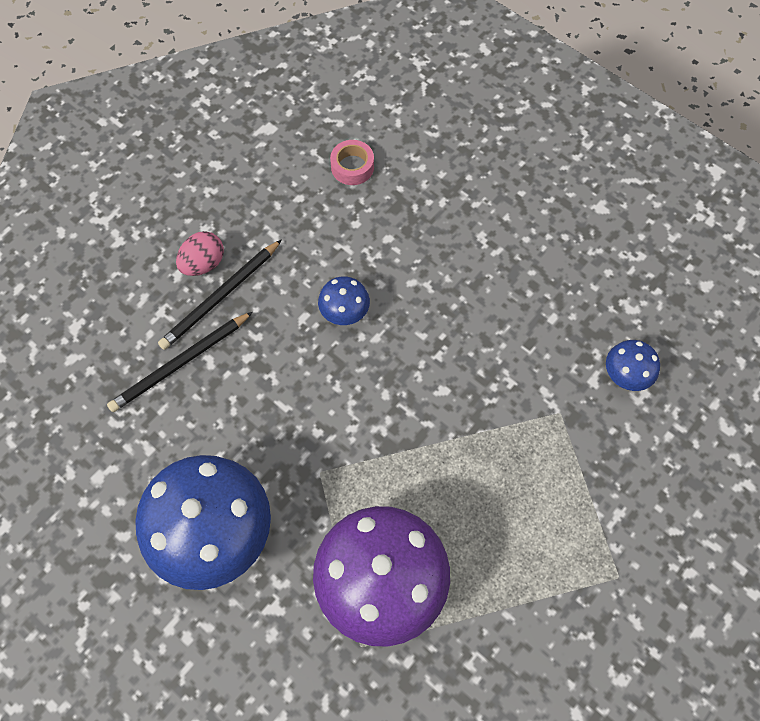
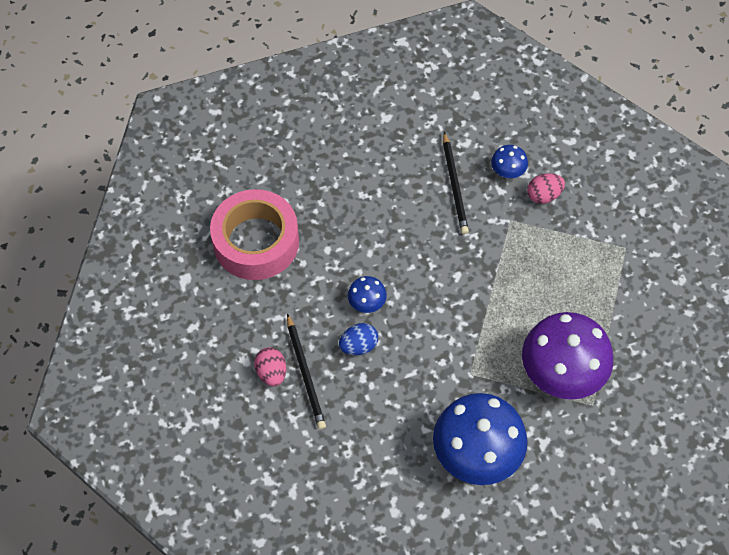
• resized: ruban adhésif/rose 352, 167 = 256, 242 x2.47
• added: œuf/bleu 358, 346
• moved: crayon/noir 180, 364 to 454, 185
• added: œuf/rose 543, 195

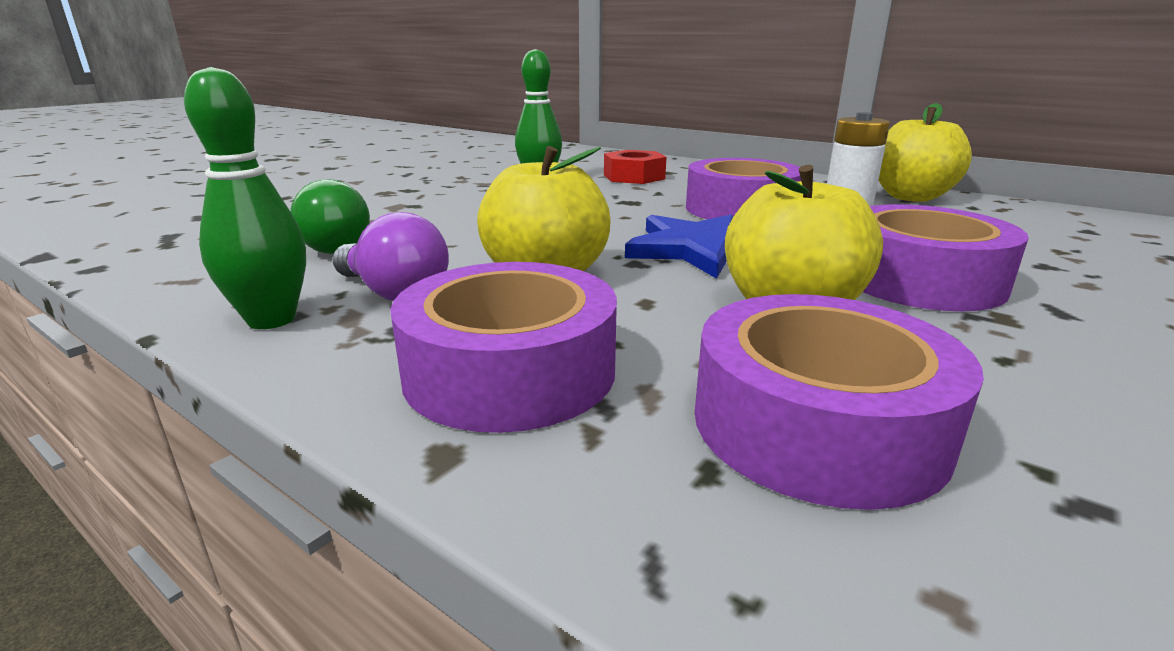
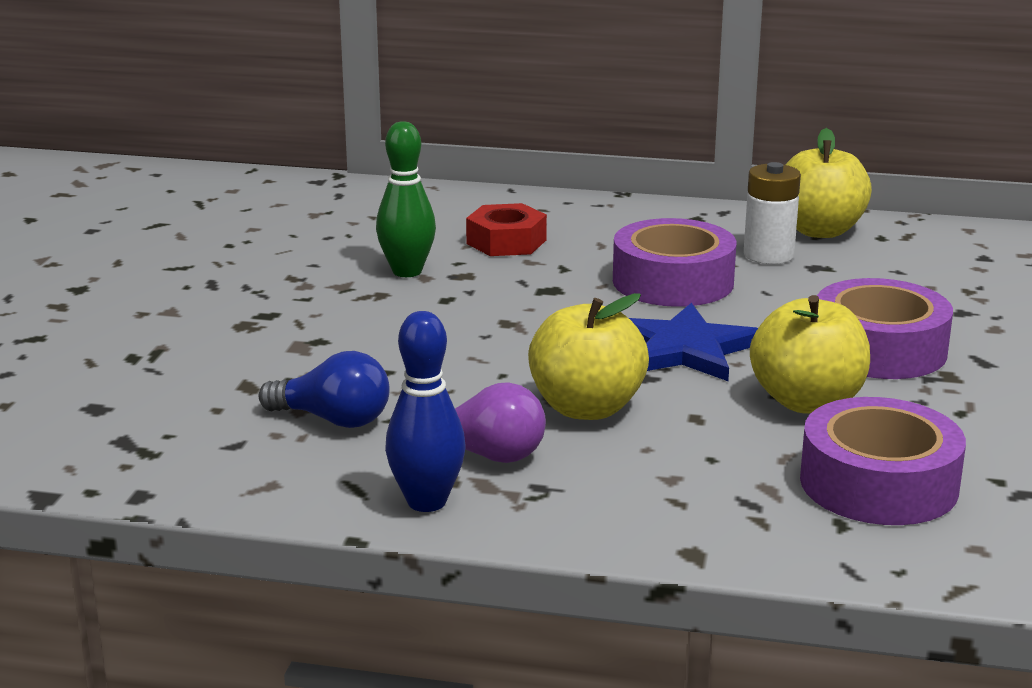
• recoloured: ampoule/vert 328, 247 to ampoule/bleu 333, 420
• recoloured: quille/vert 271, 320 to quille/bleu 427, 502
• removed: ruban adhésif/violet 510, 371

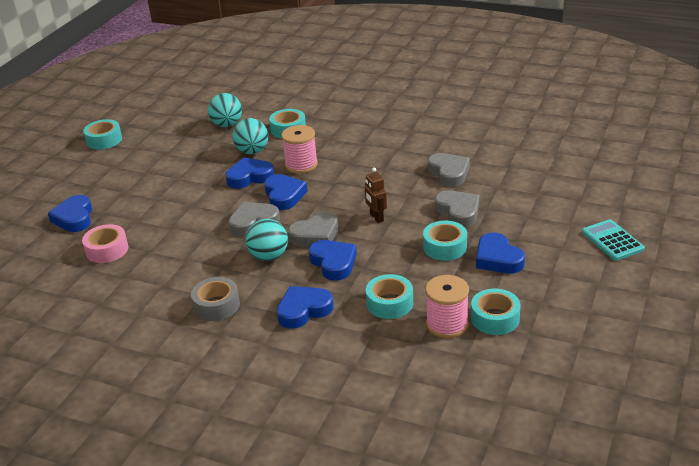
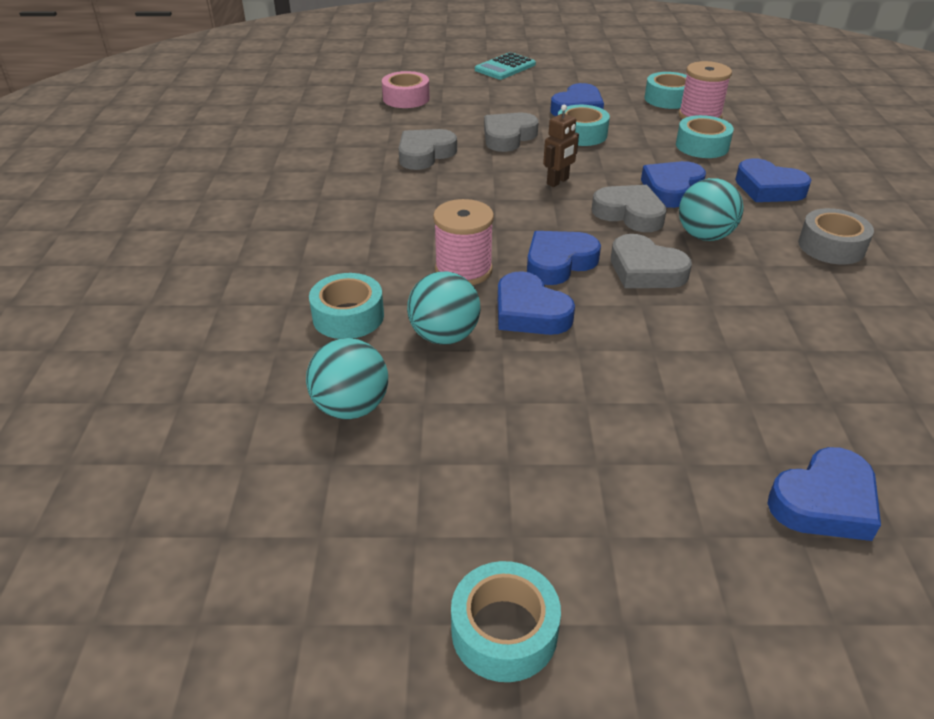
• moved: ruban adhésif/rose 107, 250 to 406, 98

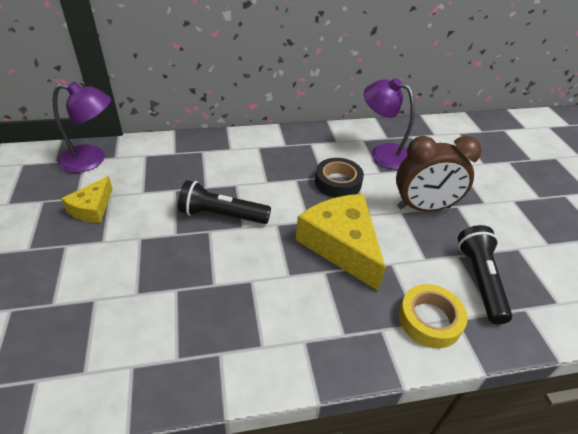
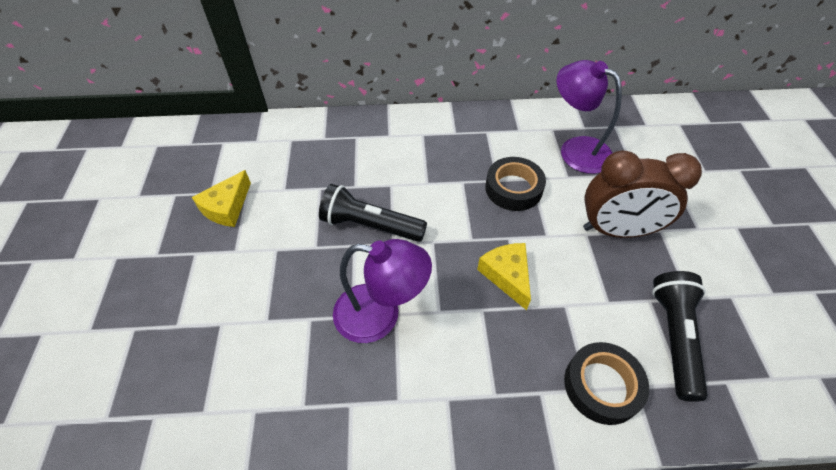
• moved: lampe/violet 92, 160 to 380, 315
• resized: fromage/jaune 341, 245 = 507, 276 x0.55
• recoloured: ruban adhésif/jaune 429, 320 to ruban adhésif/noir 602, 386

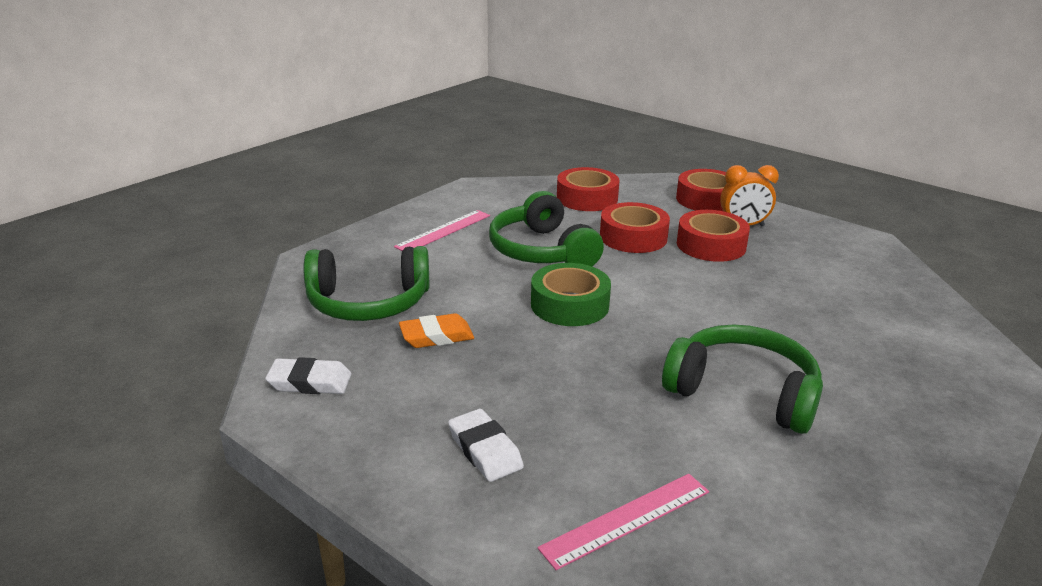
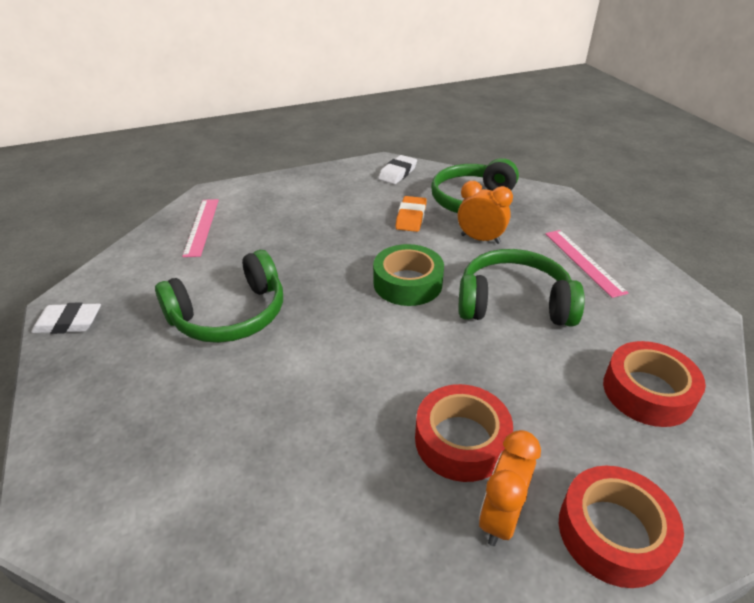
• moved: gomme/blanc 485, 450 to 68, 323
• added: réveil/orange 480, 239
• removed: ruban adhésif/rouge 633, 237

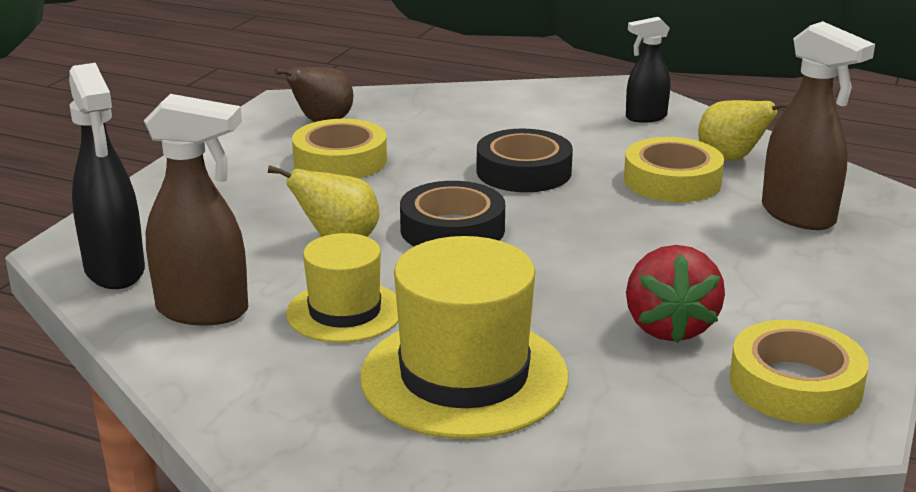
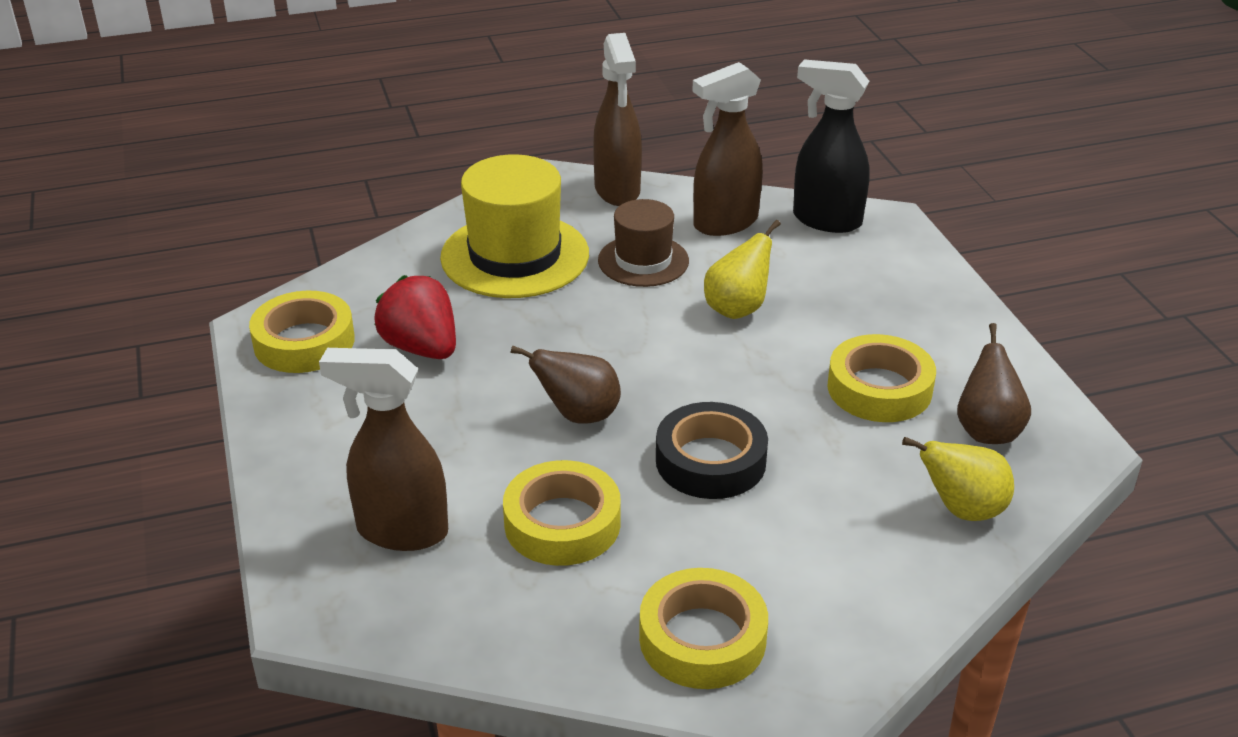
• added: poire/marron 578, 415
• added: vaporisateur/marron 617, 191
• recoloured: chapeau/jaune 345, 312 to chapeau/marron 643, 261
• replaced: vaporisateur/noir 645, 117 to ruban adhésif/jaune 702, 638
• moved: poire/jaune 731, 159 to 961, 510
• removed: ruban adhésif/noir 452, 229

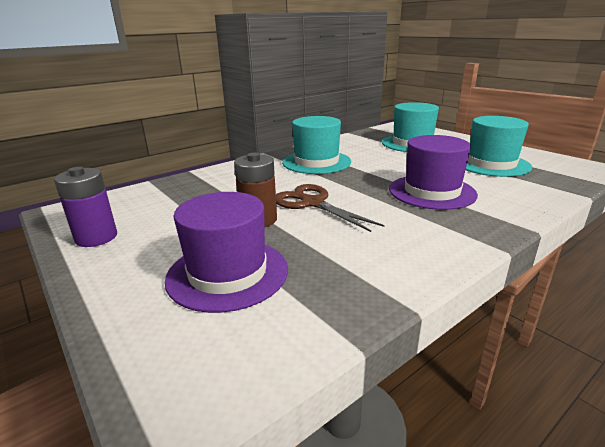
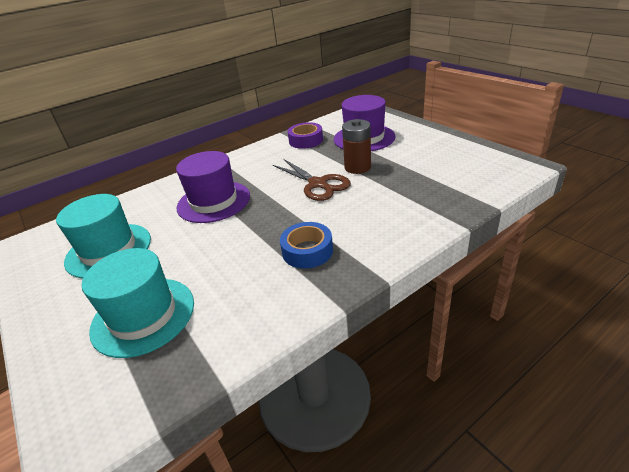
• replaced: chapeau/turquoise 316, 162 to ruban adhésif/bleu 307, 251
• added: ruban adhésif/violet 306, 140
• removed: pile/violet 96, 237

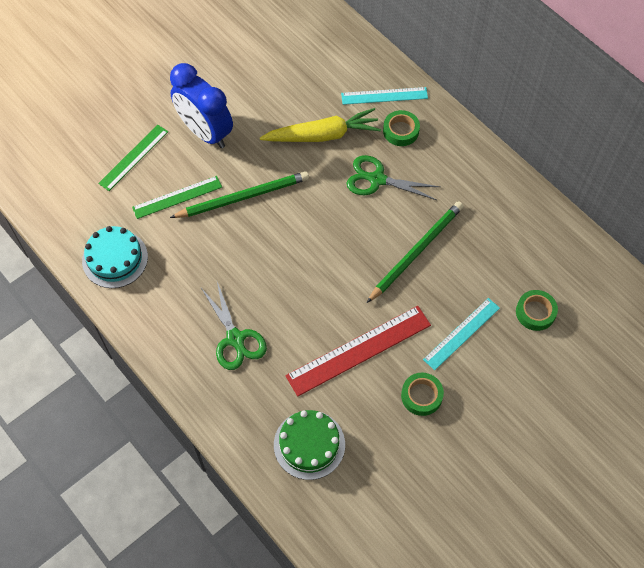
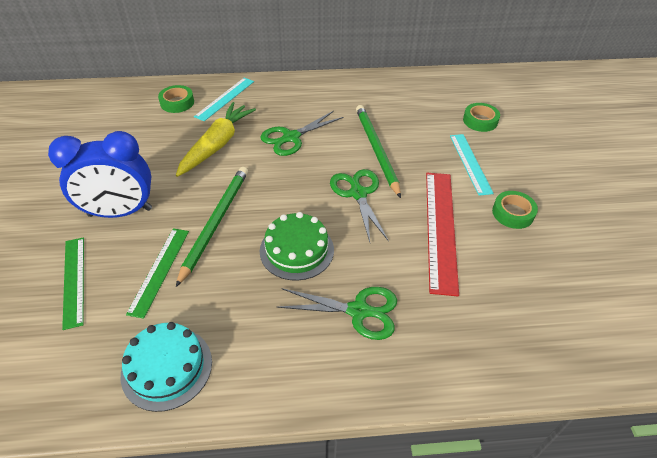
• moved: ruban adhésif/vert 401, 131 to 177, 103
• moved: gâteau/vert 309, 444 to 296, 250
• added: ciseaux/vert 358, 193

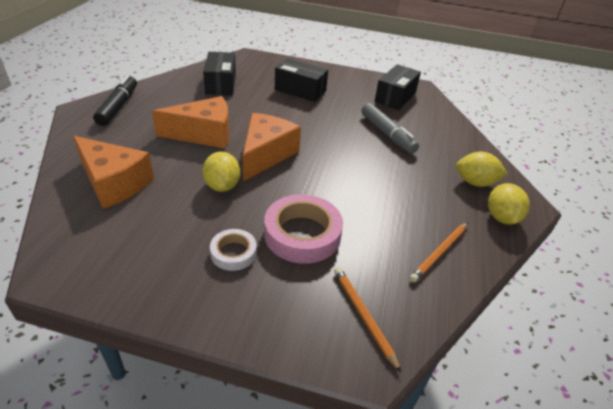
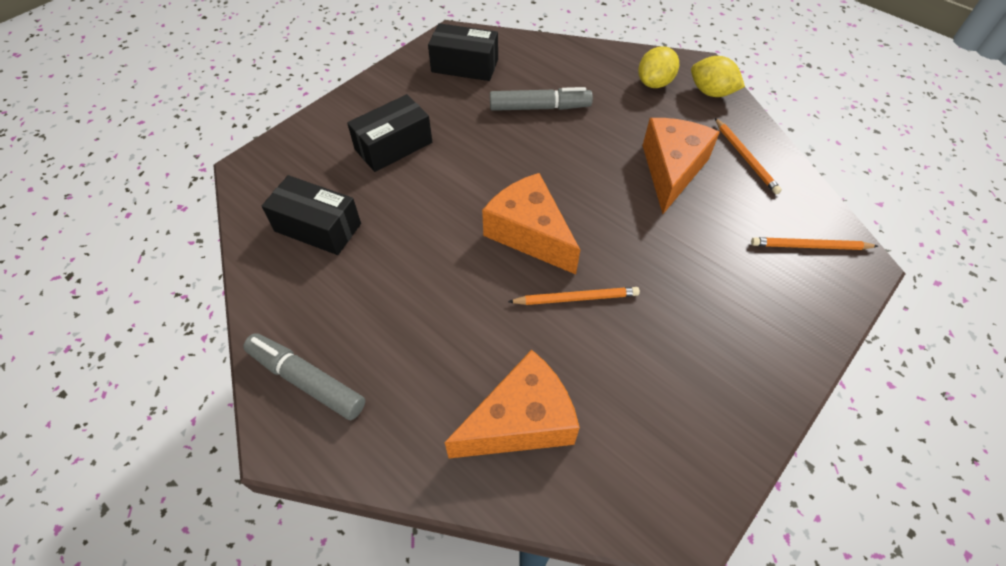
• recoloured: feutre/noir 118, 106 to feutre/gris 306, 380
• turned: boîte/noir 395, 97 = 464, 66 45 degrees counterclockwise
• replaced: citron/jaune 222, 186 to crayon/orange 576, 298
• moved: fromage/orange 204, 134 to 671, 170
• removed: ruban adhésif/blanc 233, 253
• removed: ruban adhésif/rose 302, 234

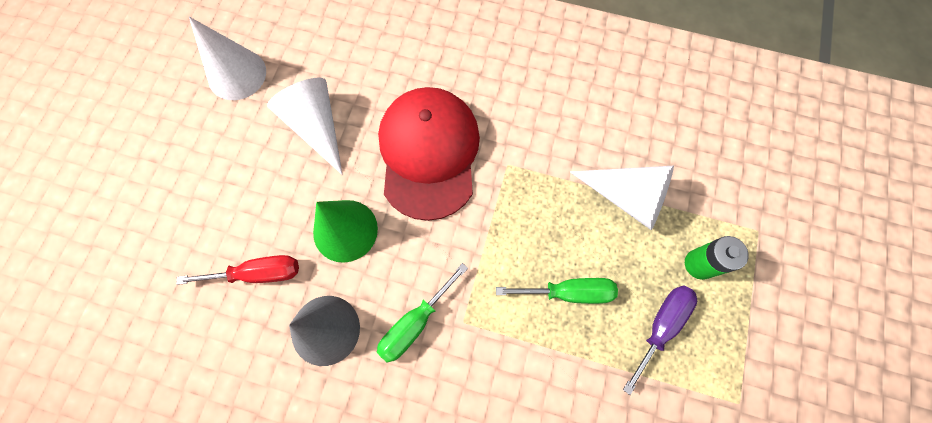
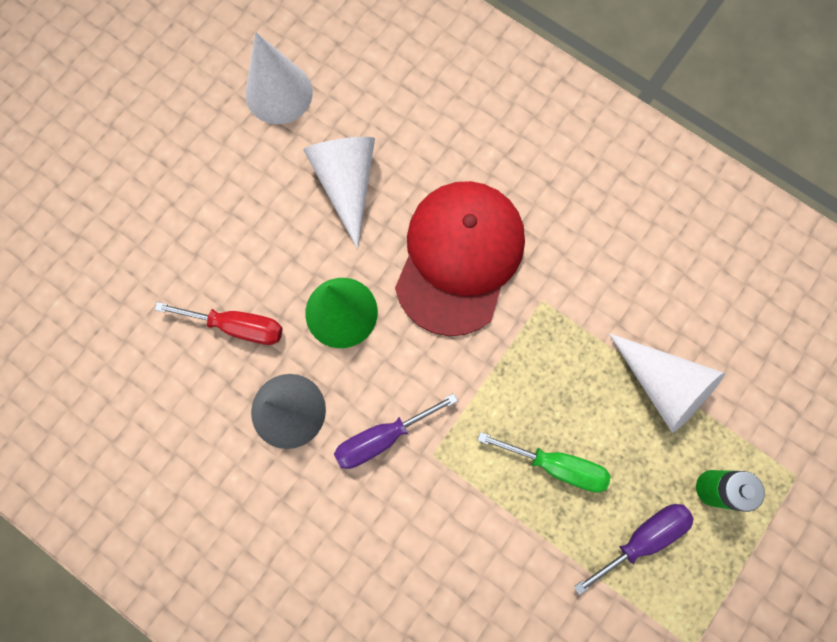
• recoloured: tournevis/vert 415, 323 to tournevis/violet 382, 437

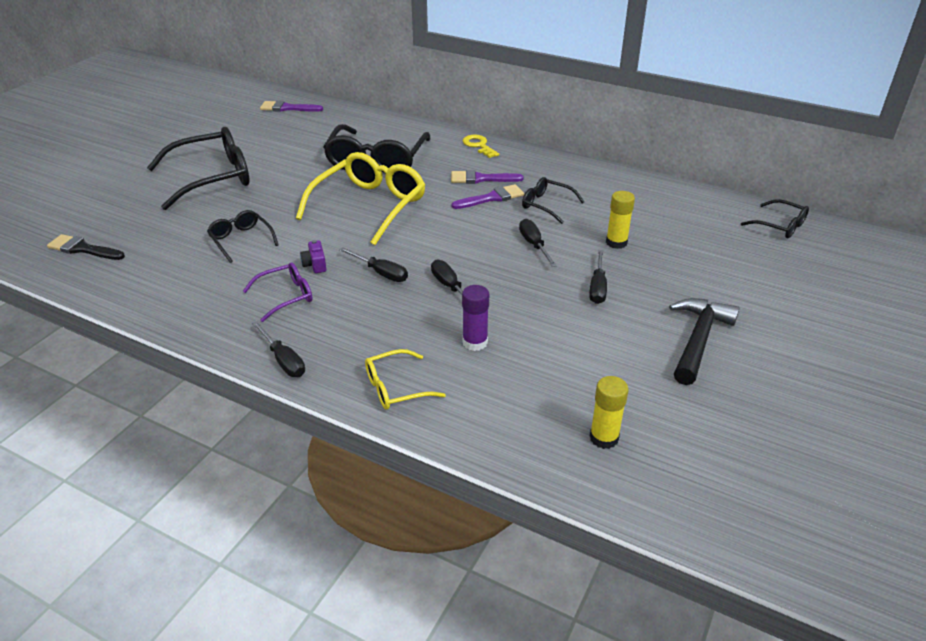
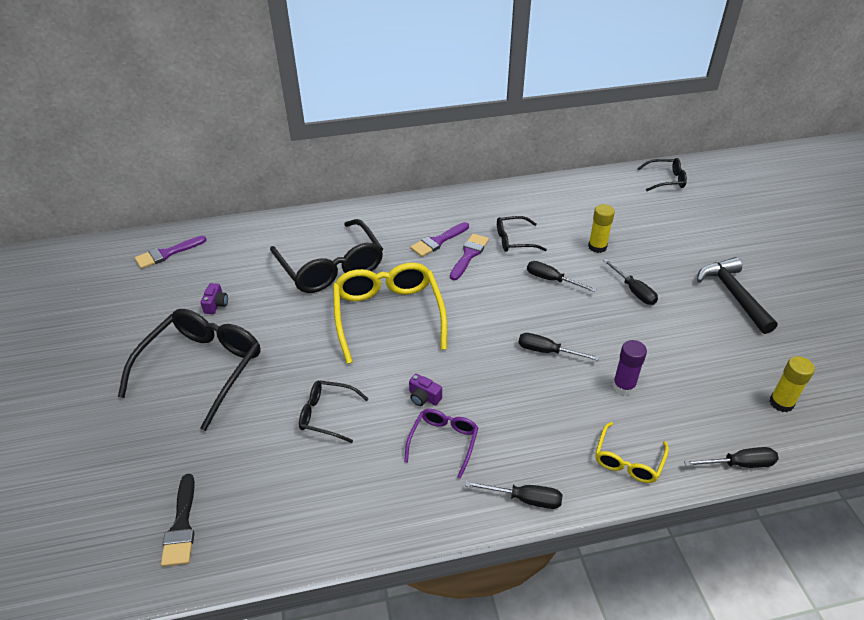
• turned: pinceau/noir 83, 249 = 181, 526 75 degrees counterclockwise
• added: appareil photo/violet 216, 304
• moved: tournevis/noir 381, 273 to 739, 464
• removed: clé/jaune 479, 145

